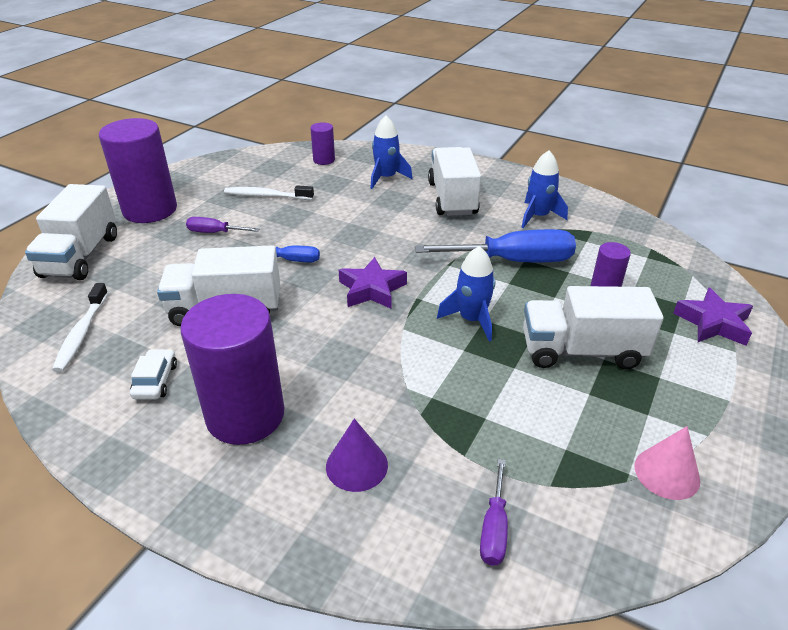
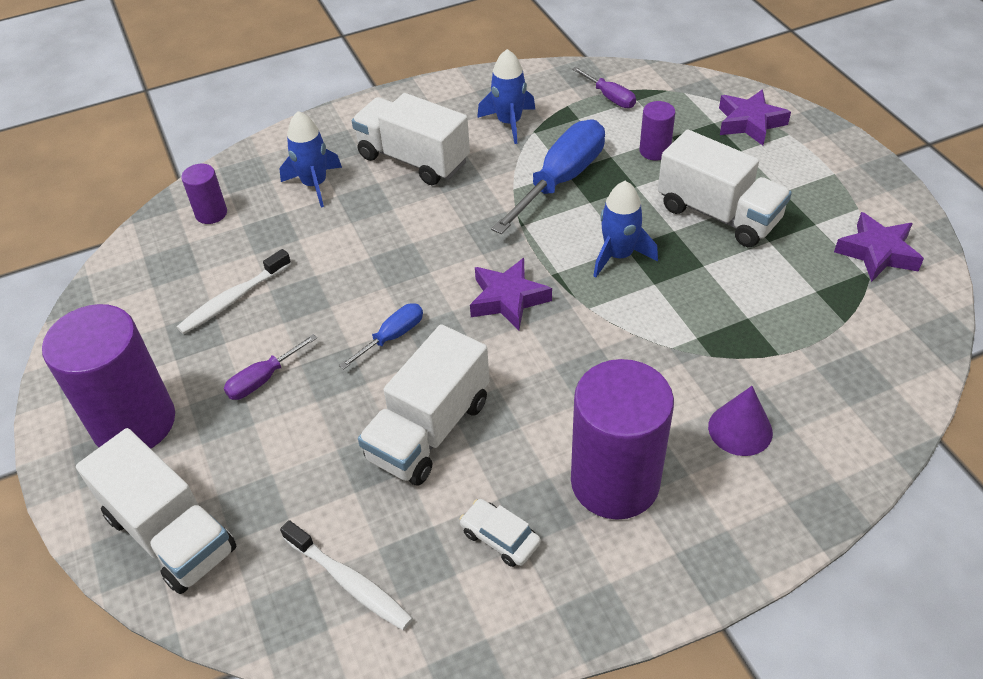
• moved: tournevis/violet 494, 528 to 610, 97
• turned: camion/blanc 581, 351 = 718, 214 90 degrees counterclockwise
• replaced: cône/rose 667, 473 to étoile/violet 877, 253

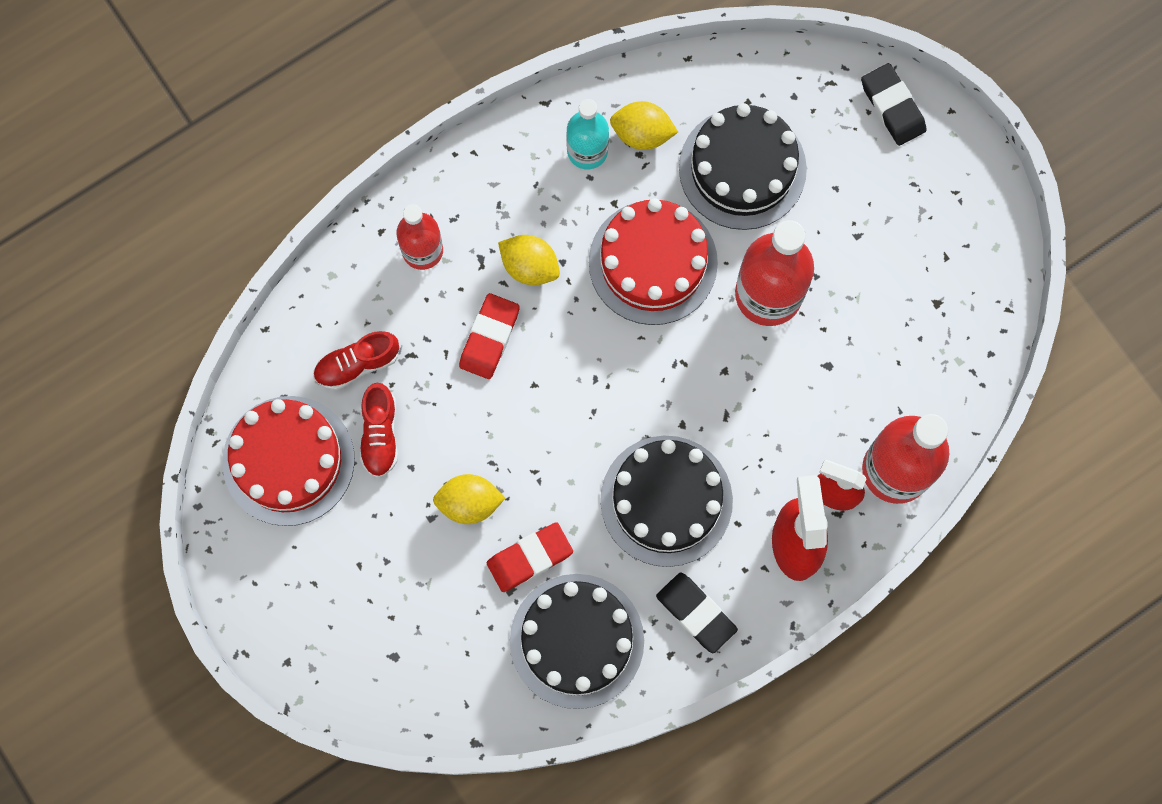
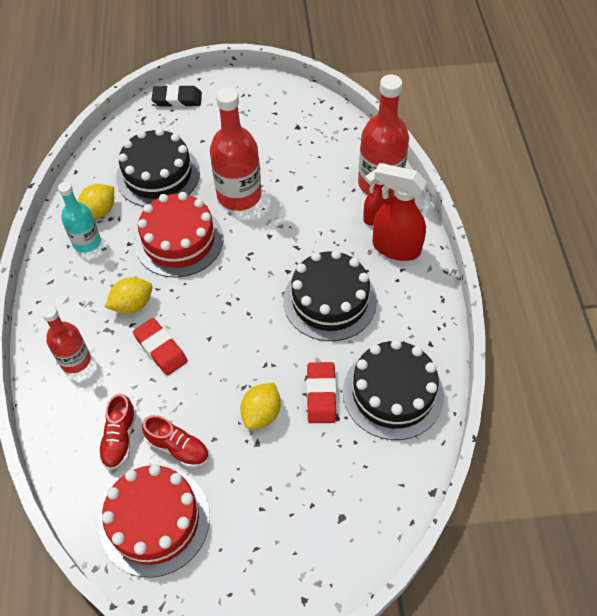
• removed: gomme/noir 696, 613

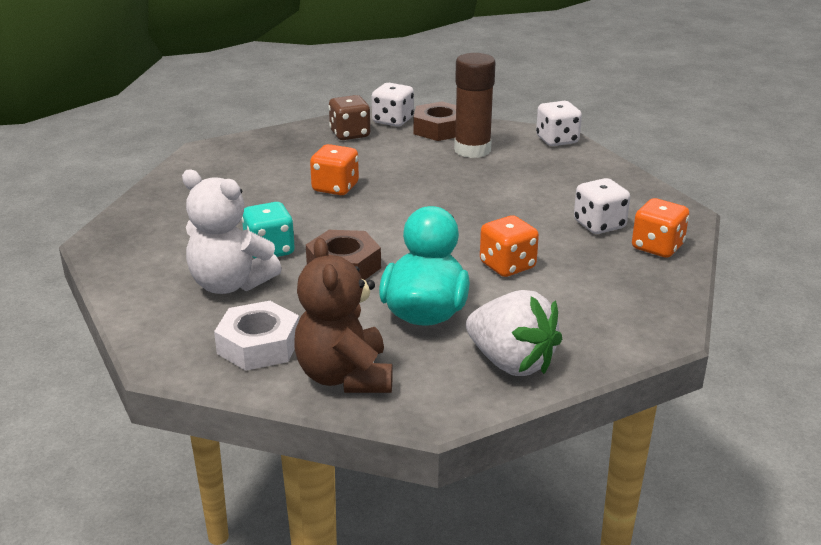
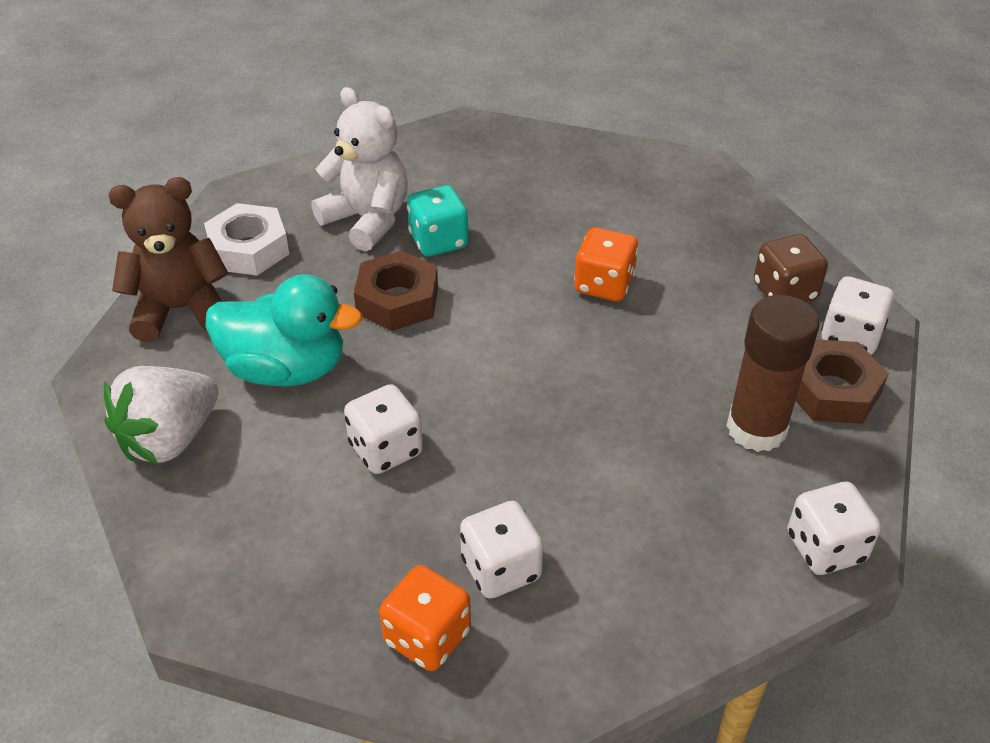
• turned: ours en peluche/blanc 230, 284 = 367, 220 105 degrees clockwise
• recoloured: dé/orange 507, 266 to dé/blanc 385, 449

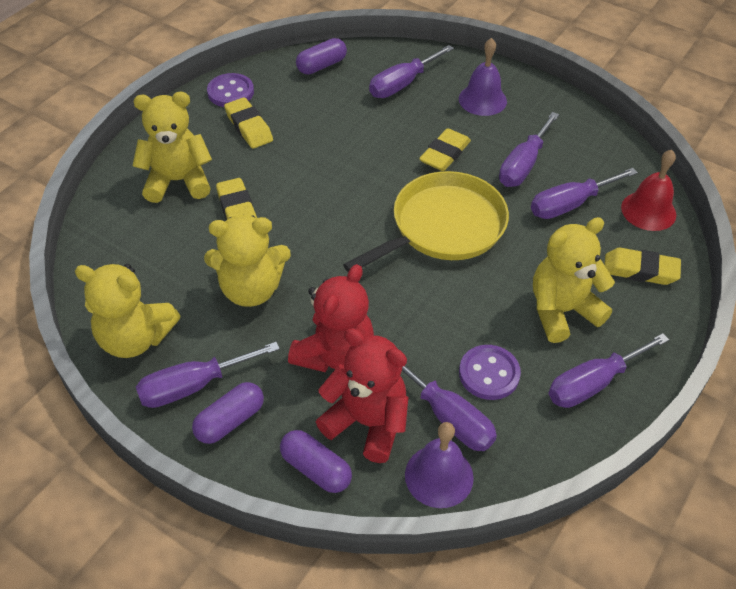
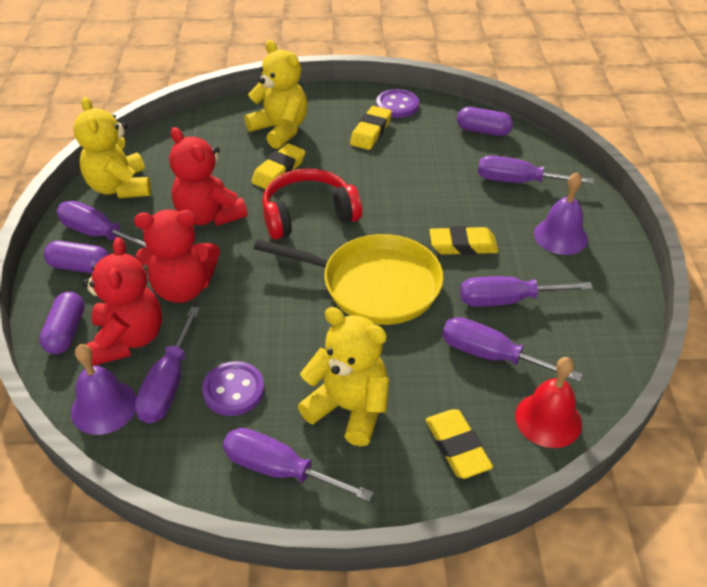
• recoloured: ours en peluche/jaune 251, 289 to ours en peluche/rouge 209, 215
• added: casque audio/rouge 308, 215

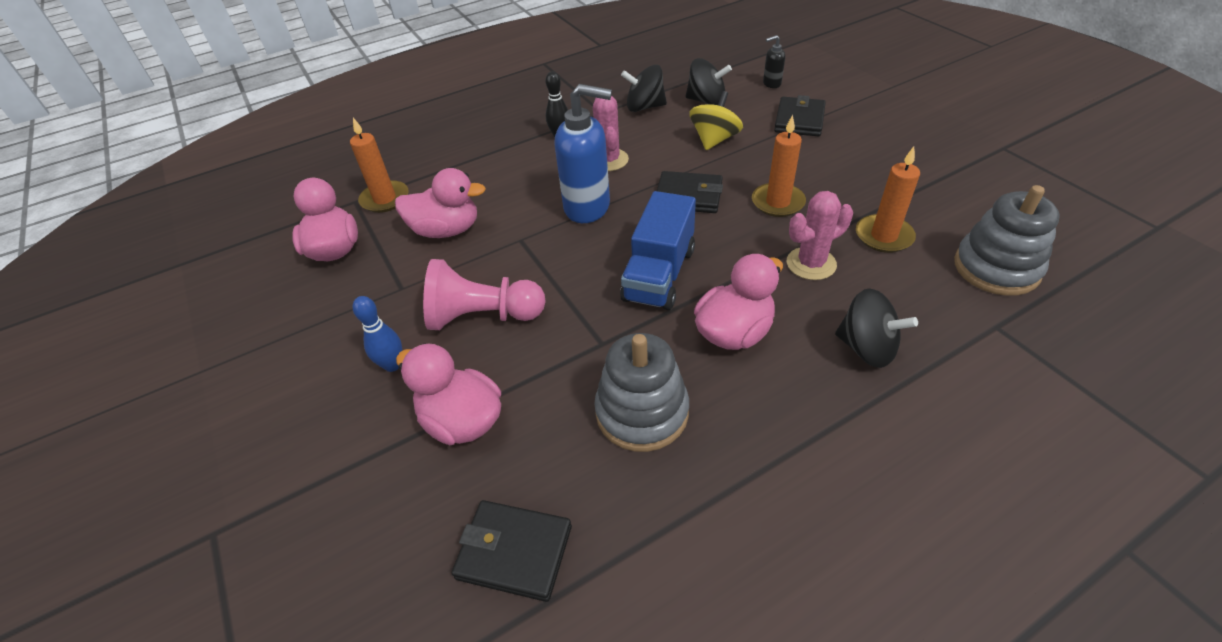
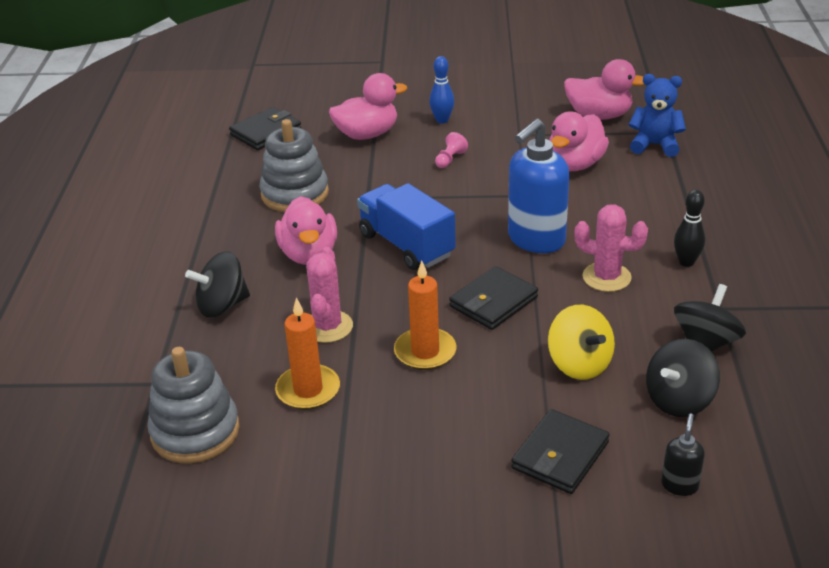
• resized: pion/rose 483, 316 = 450, 159 x0.43
• turned: portefeuille/noir 799, 120 = 560, 455 75 degrees clockwise
• replaced: bougie/orange 385, 199 to ours en peluche/bleu 655, 145

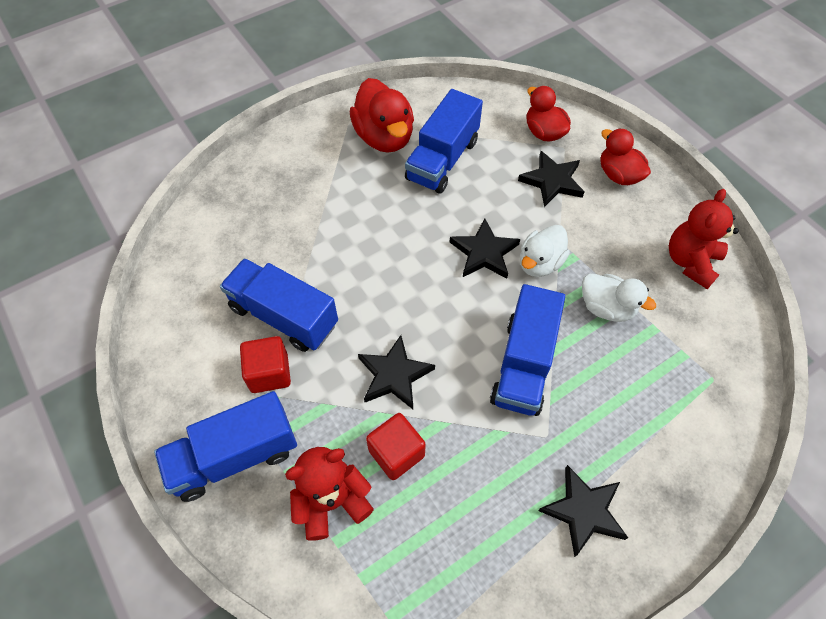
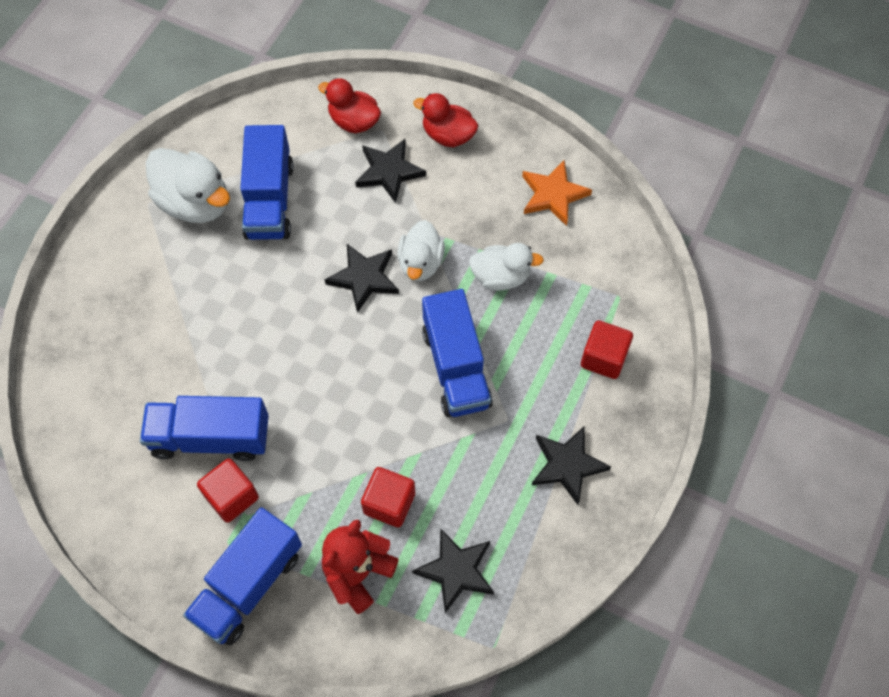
• recoloured: canard/rouge 384, 137 to canard/blanc 195, 203
• moved: étoile/noir 394, 375 to 456, 570
• replaced: ours en peluche/rouge 690, 262 to étoile/orange 553, 195
• added: cube/rouge 604, 358

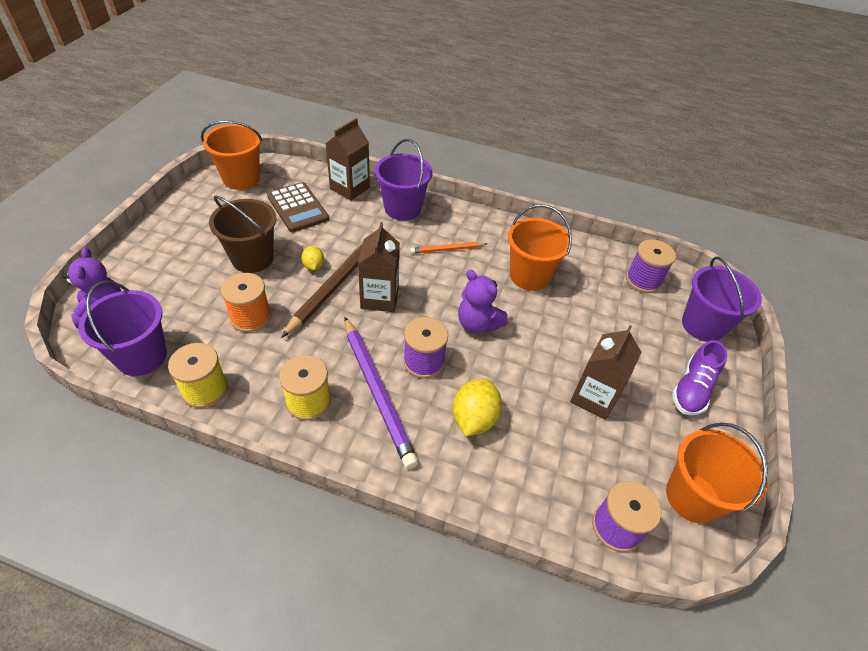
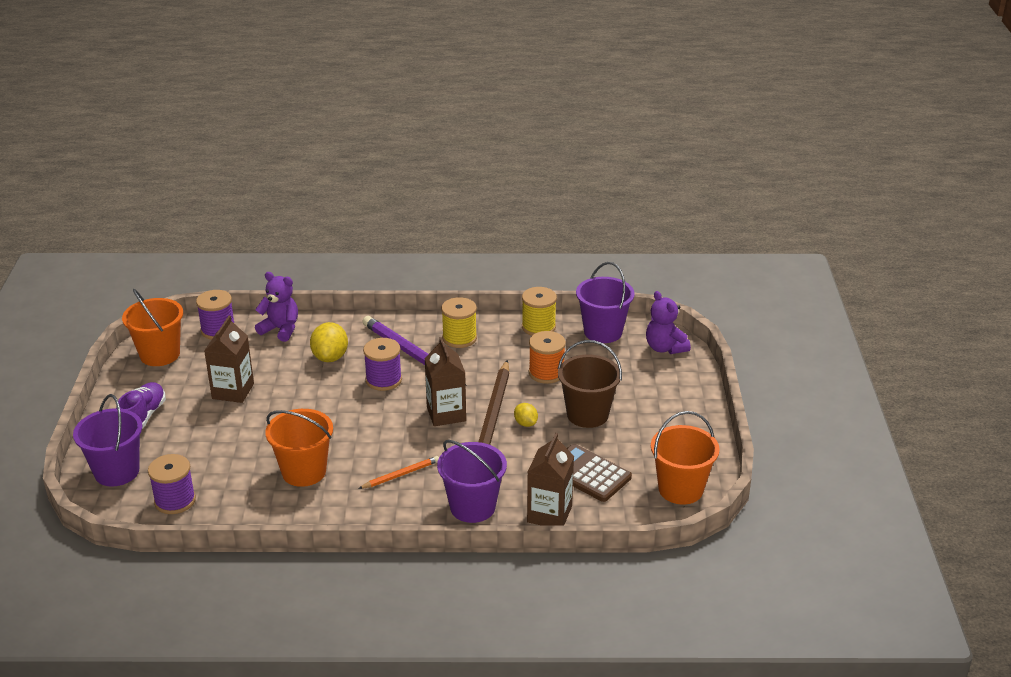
• moved: ours en peluche/violet 477, 324 to 281, 329

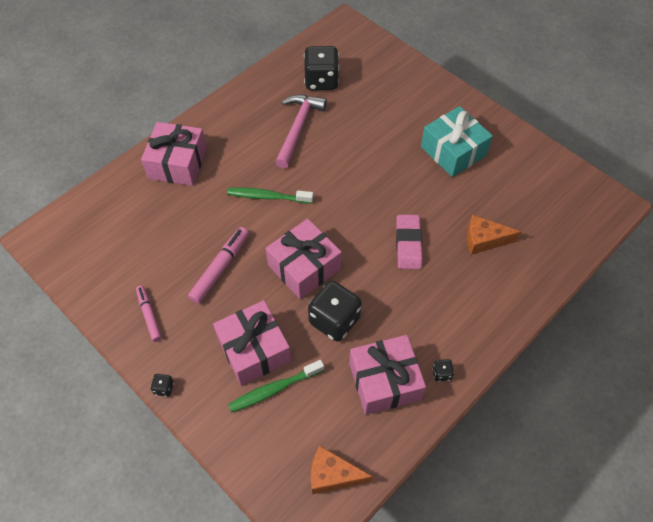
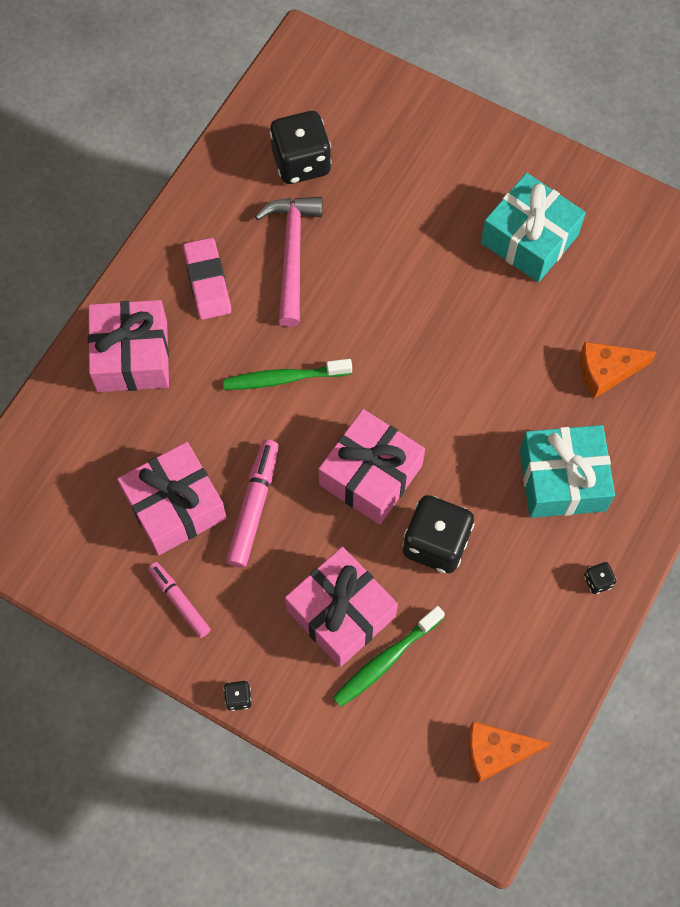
• moved: cadeau/rose 384, 381 to 175, 506
• moved: gomme/rose 408, 244 to 207, 281
• added: cadeau/turquoise 562, 480

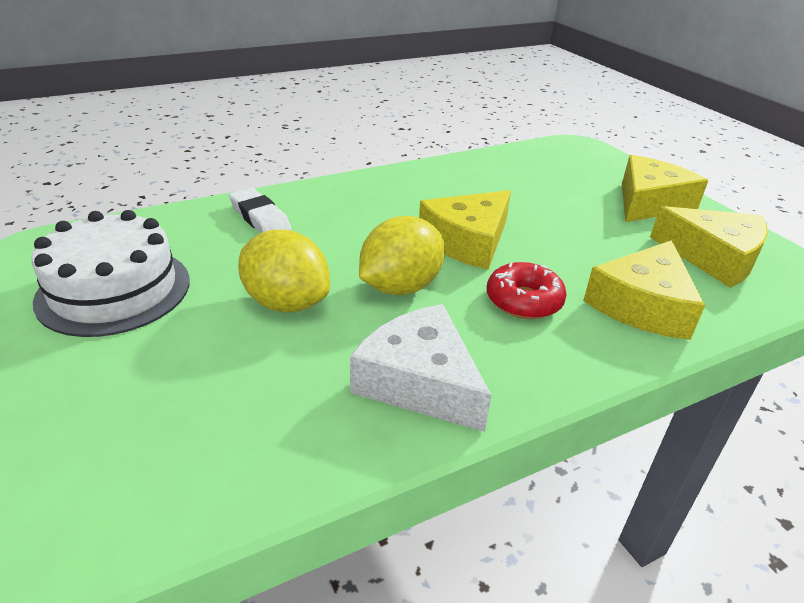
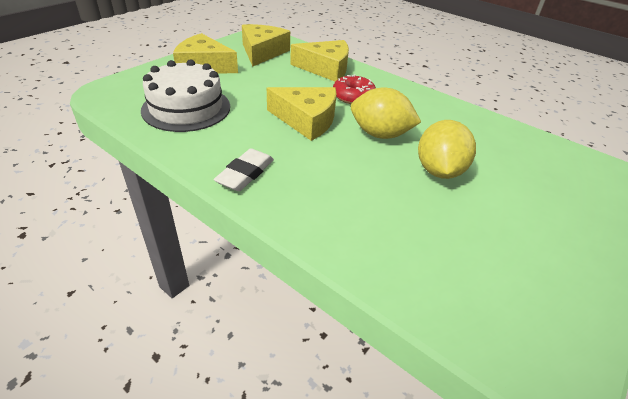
• moved: gâteau/blanc 114, 290 to 186, 108
• moved: gomme/blanc 260, 218 to 245, 174
• removed: fromage/blanc 420, 382

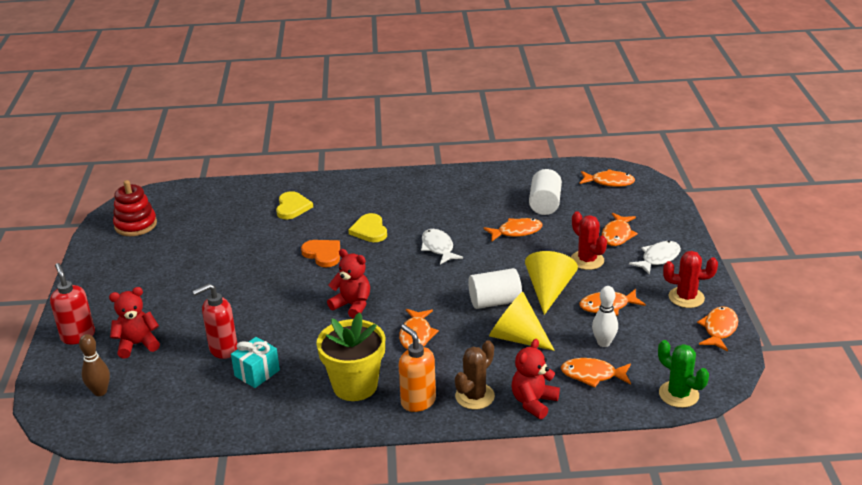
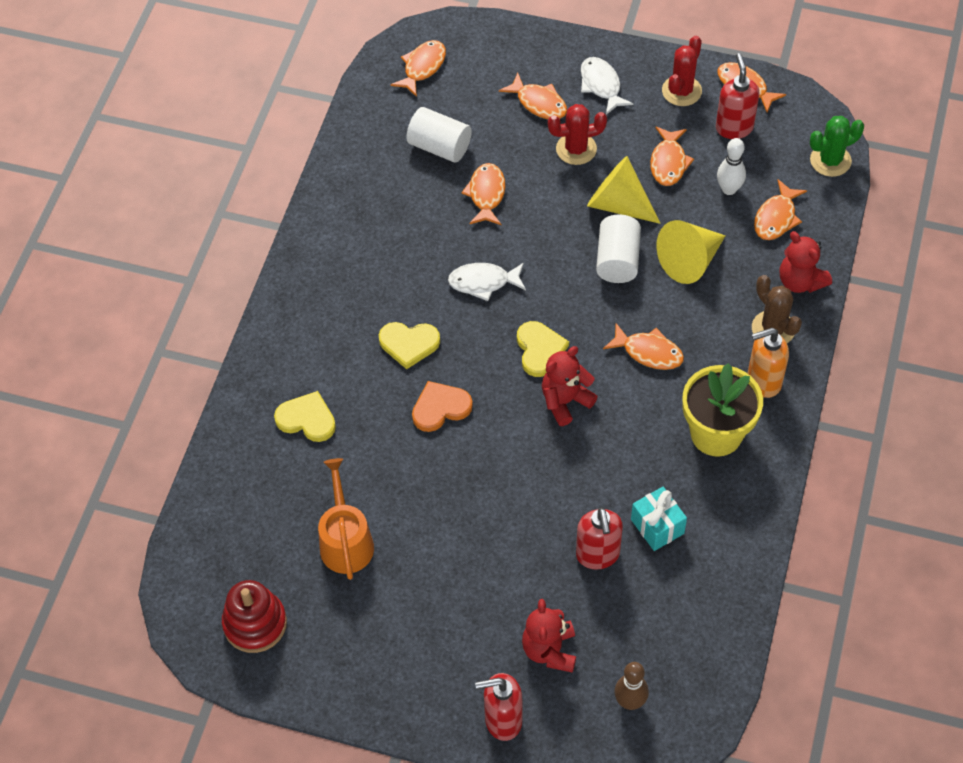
• added: arrosoir/orange 345, 541
• added: cœur/jaune 540, 350
• added: distributeur de savon/rouge 734, 128

